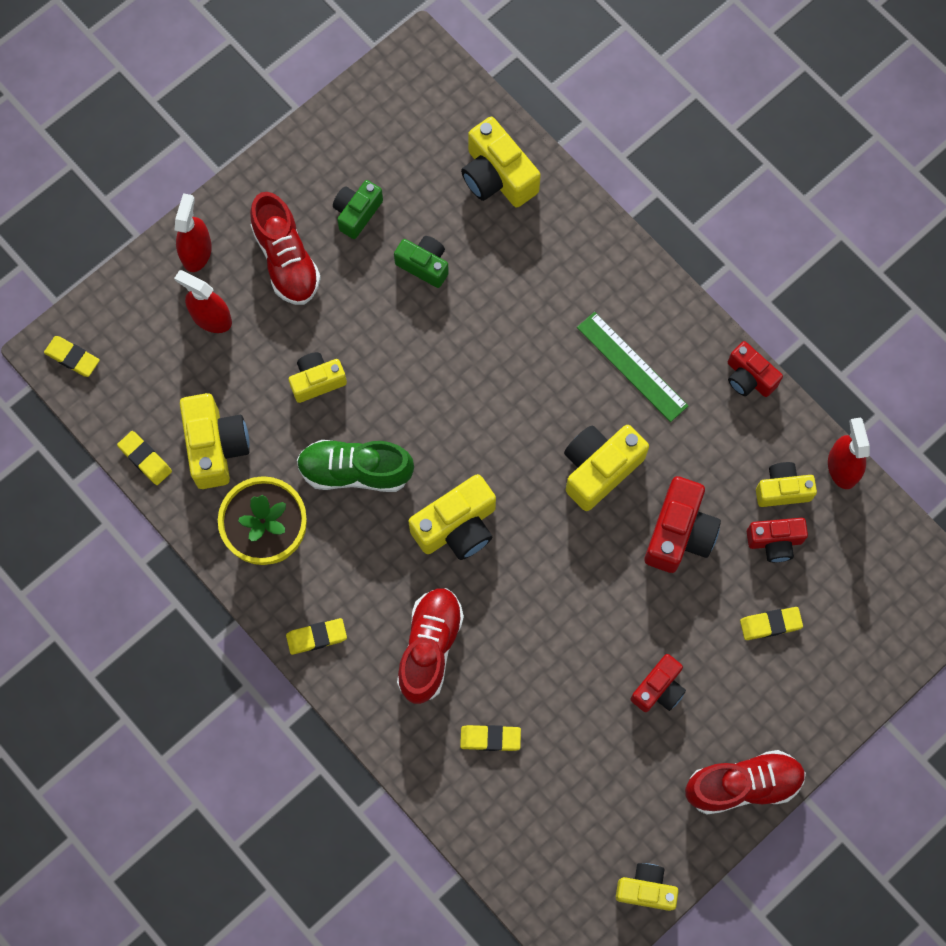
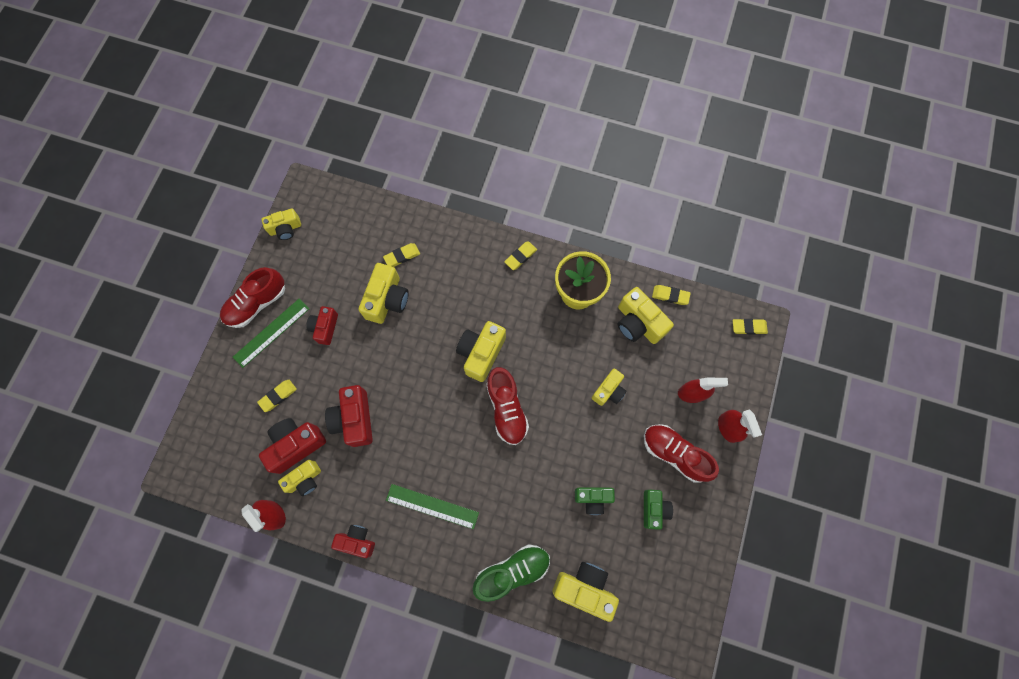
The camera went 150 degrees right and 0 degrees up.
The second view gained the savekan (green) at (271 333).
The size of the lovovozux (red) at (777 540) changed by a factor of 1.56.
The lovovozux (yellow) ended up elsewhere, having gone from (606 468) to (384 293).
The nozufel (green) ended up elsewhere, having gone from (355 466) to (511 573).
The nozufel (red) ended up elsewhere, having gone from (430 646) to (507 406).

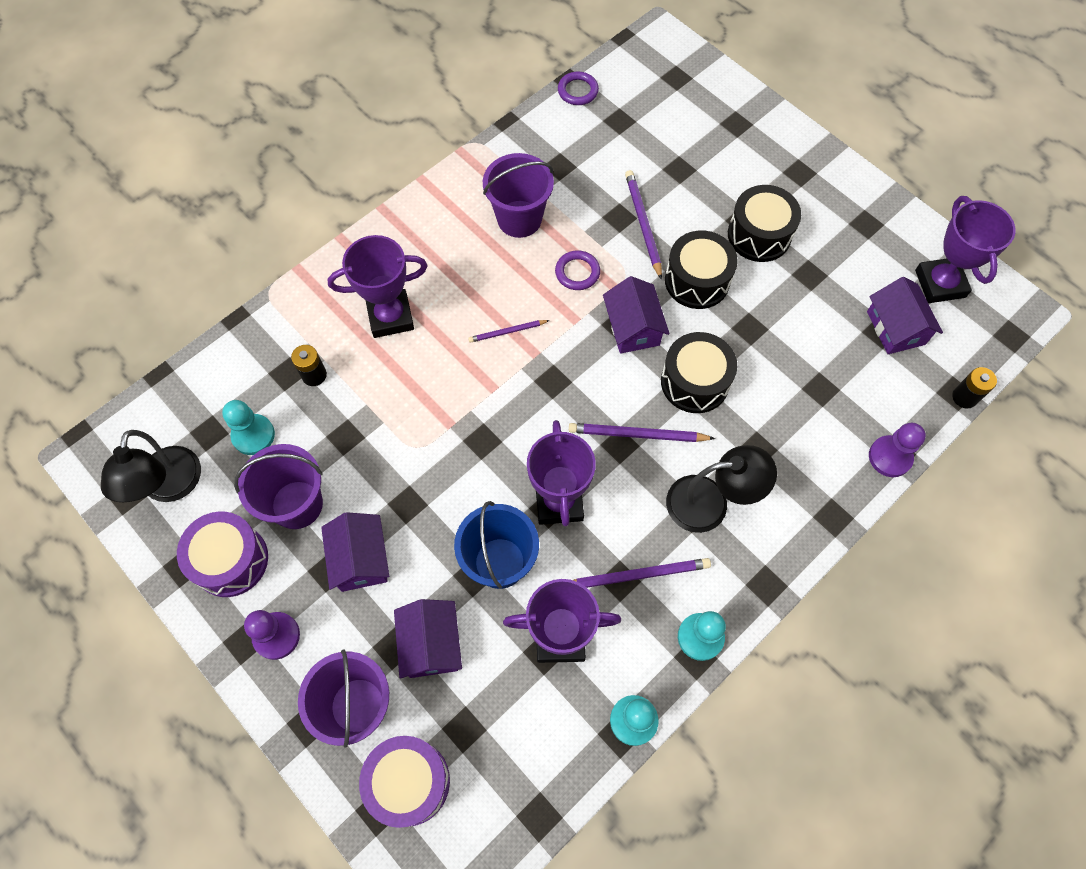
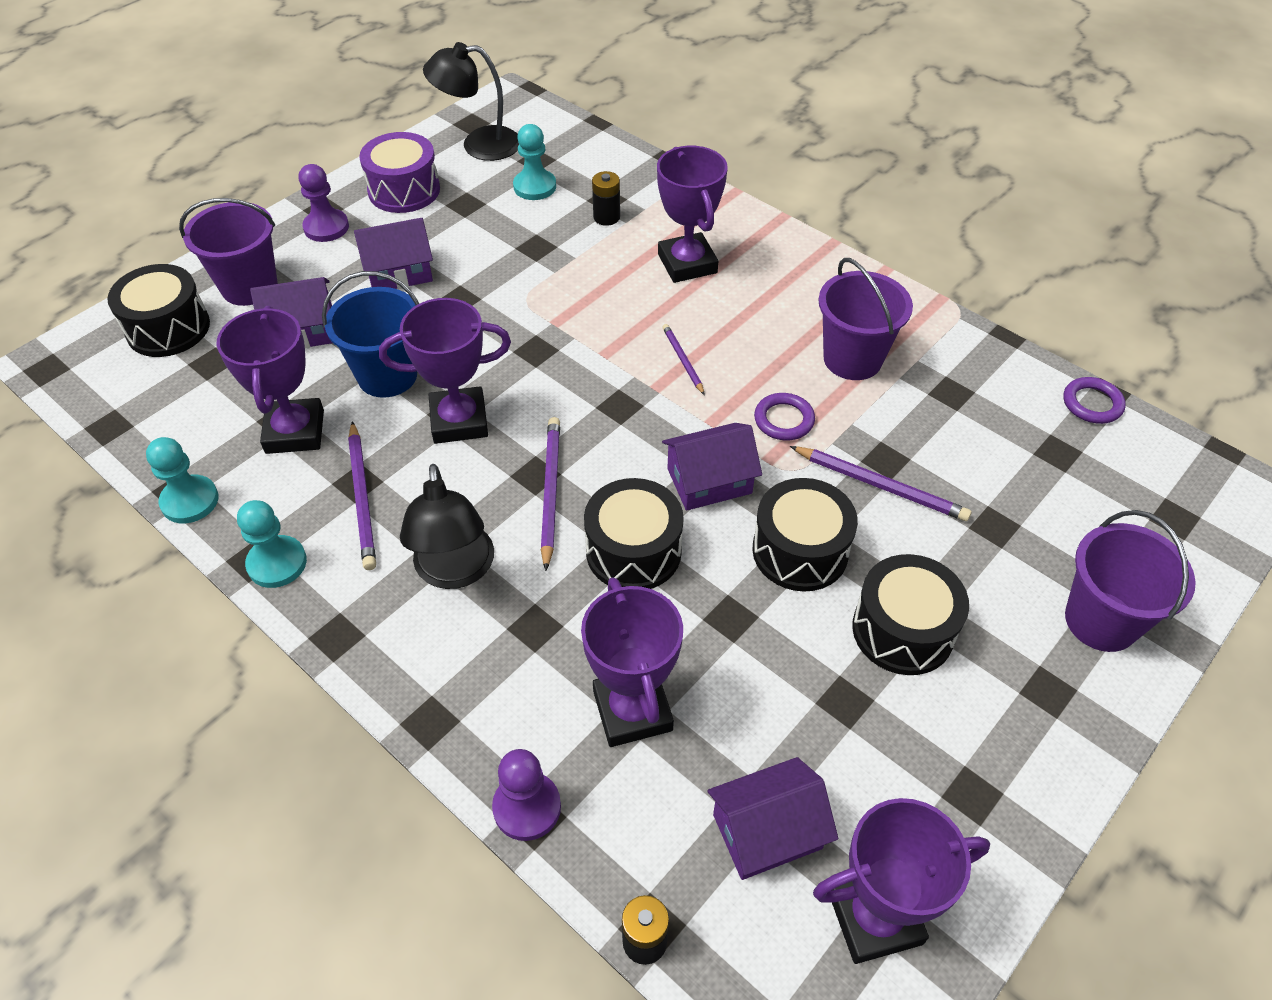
The camera went 85 degrees right and 15 degrees down.
What was the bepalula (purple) at (404 782) turned into the bepalula (black) at (158 310).
The second view gained the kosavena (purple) at (632 662).
The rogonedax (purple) at (643 225) ended up facing another way, 45 degrees clockwise from before.
The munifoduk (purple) ended up elsewhere, having gone from (278 486) to (1130 581).

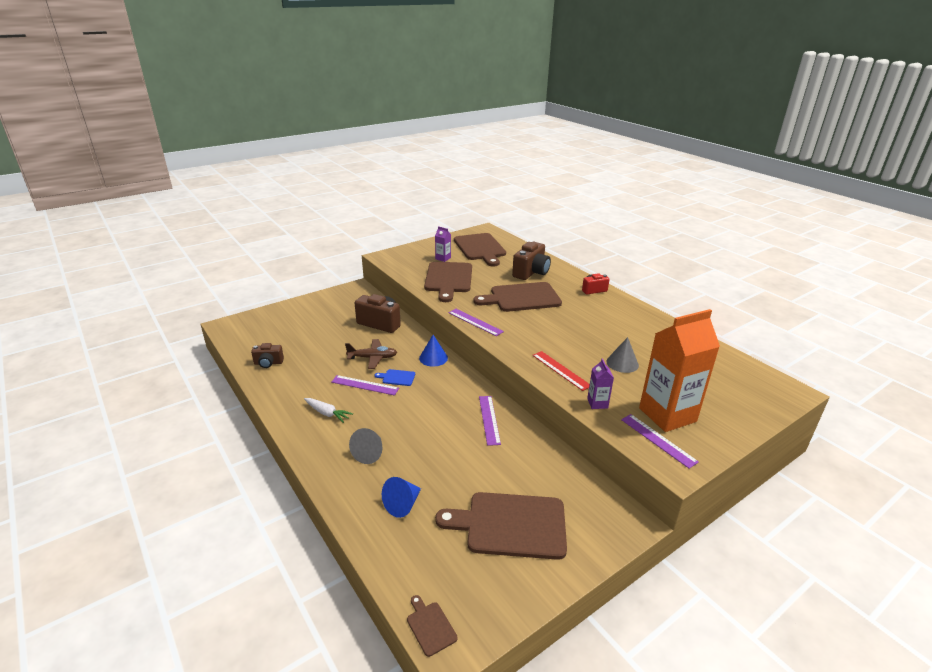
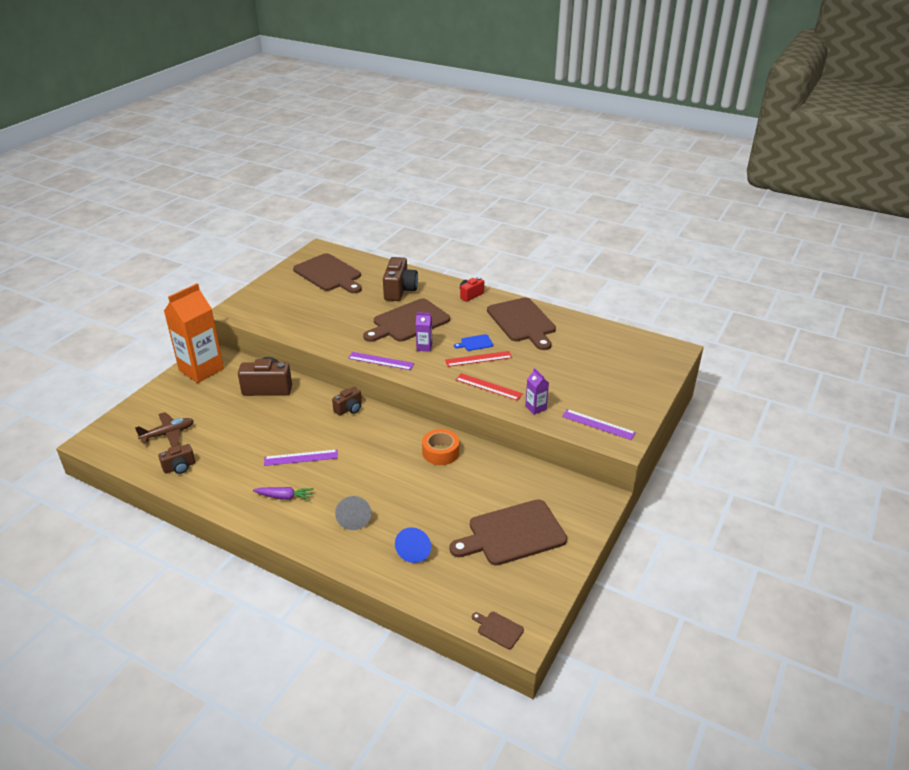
The camera went 25 degrees left and 5 degrees up.
The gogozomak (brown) ended up elsewhere, having gone from (371 354) to (164 429).
The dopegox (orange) ended up elsewhere, having gone from (679 370) to (194 333).
What was the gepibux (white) at (328 410) turned into the gepibux (purple) at (283 493).
Where the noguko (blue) stood at (433 351), the lovovozux (brown) came to stand at (347 401).
The dopegox (purple) ended up elsewhere, having gone from (443 244) to (424 332).
Where the savekan (purple) stood at (490 421), the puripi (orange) came to stand at (440 447).
The second view gained the savekan (red) at (478 359).
The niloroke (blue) ended up elsewhere, having gone from (395 377) to (473 342).
The niloroke (brown) ended up elsewhere, having gone from (448 282) to (521 324).
The second view lost the noguko (grey) at (622 355).

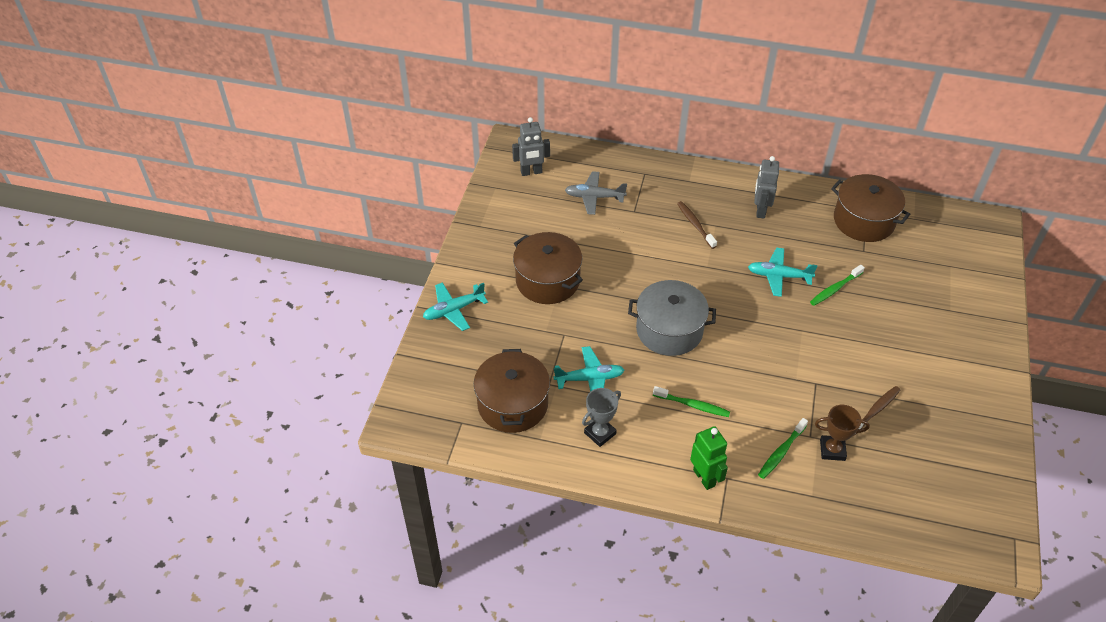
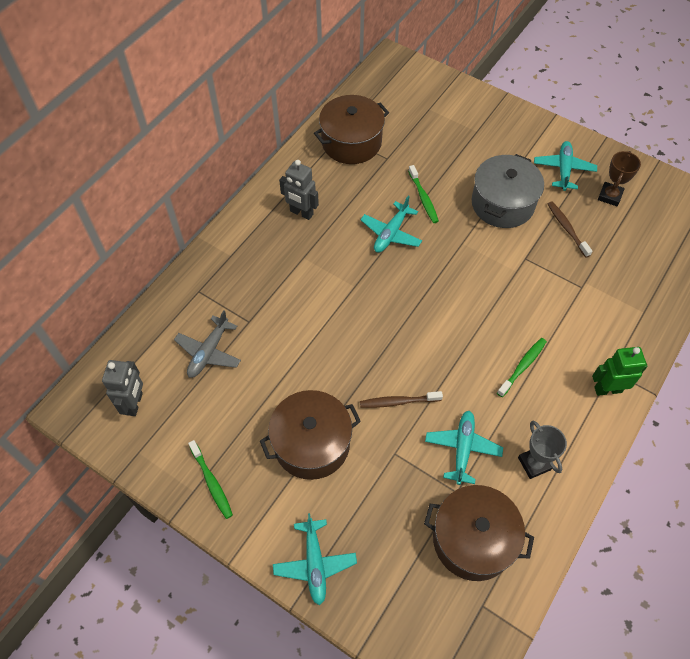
The camera went 70 degrees left and 10 degrees up.
The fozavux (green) ended up elsewhere, having gone from (783 448) to (210 479).
The fozavux (brown) ended up elsewhere, having gone from (697 225) to (401 399).
The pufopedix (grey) ended up elsewhere, having gone from (672 318) to (508 191).
The second view gained the gogozomak (turquoise) at (565 166).
The kosavena (brown) ended up elsewhere, having gone from (842 433) to (619 178).

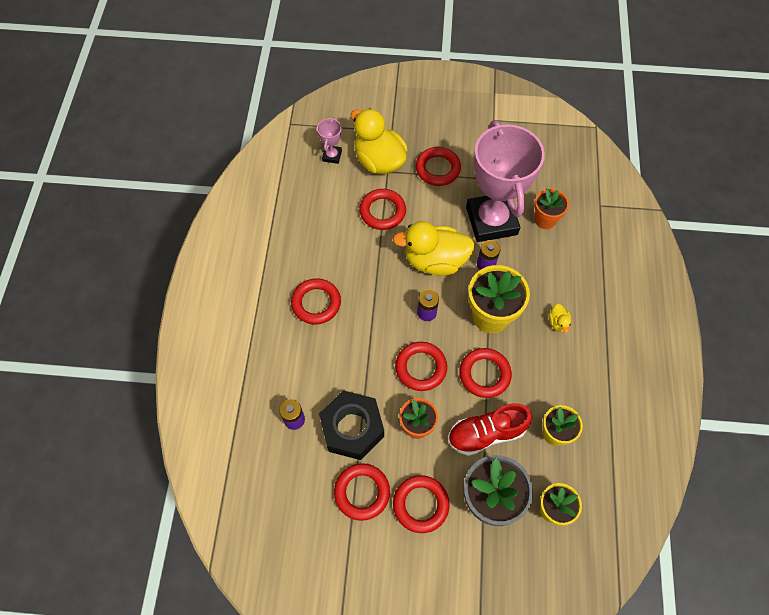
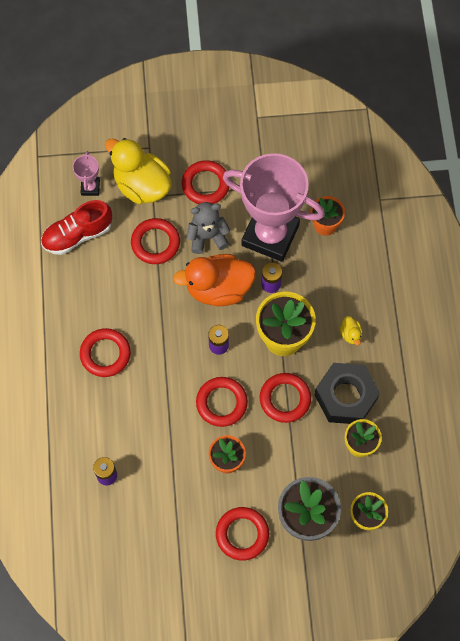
The camera went 10 degrees left and 5 degrees up.
The nozufel (red) ended up elsewhere, having gone from (490 429) to (76 227).
What was the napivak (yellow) at (434 248) turned into the napivak (orange) at (214 280).
The second view gained the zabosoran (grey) at (209 228).
The kosavena (pink) at (505 181) ended up facing another way, 45 degrees counterclockwise from before.
The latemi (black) ended up elsewhere, having gone from (351 425) to (347 393).
The second view lost the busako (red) at (362 492).

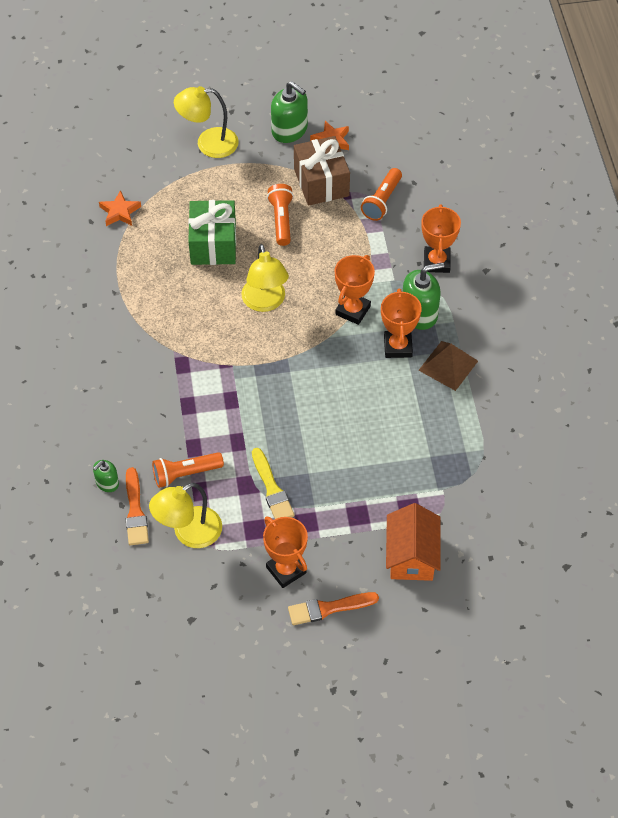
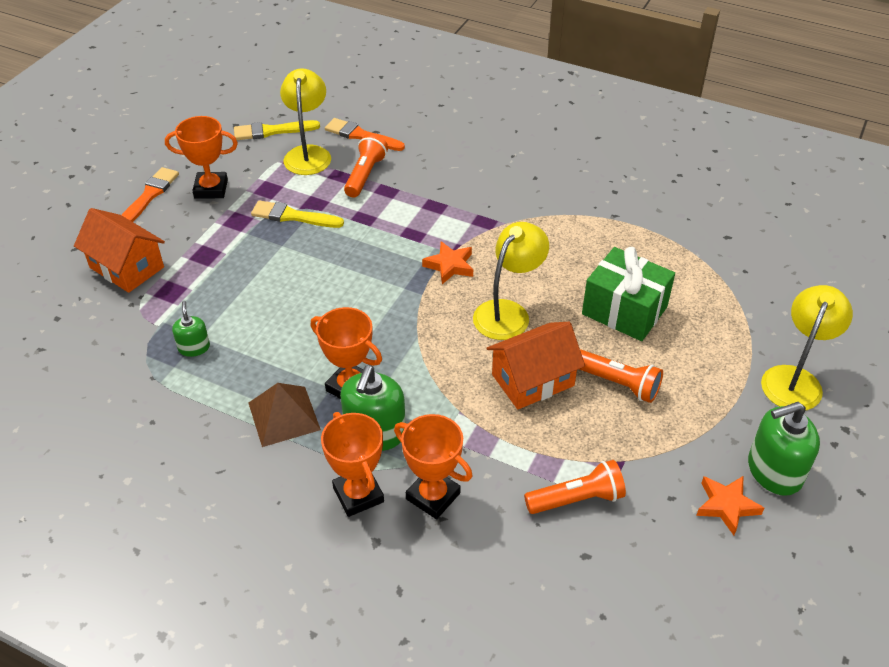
The camera went 125 degrees right and 10 degrees down.
The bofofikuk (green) ended up elsewhere, having gone from (106 476) to (191 329).
The second view gained the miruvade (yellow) at (277 130).
The kosavena (orange) ended up elsewhere, having gone from (354 290) to (352 464).
The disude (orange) ended up elsewhere, having gone from (120 208) to (447 262).
The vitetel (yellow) at (265 278) ended up facing another way, 105 degrees clockwise from before.
The second view gained the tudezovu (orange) at (535 365).
The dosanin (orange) at (381 194) ended up facing another way, 105 degrees clockwise from before.
The second view lost the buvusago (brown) at (322 171).

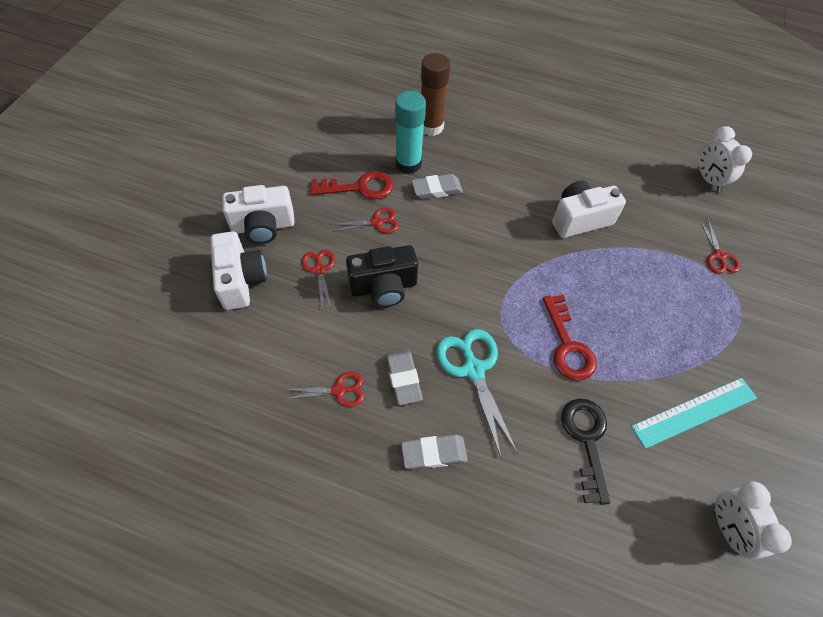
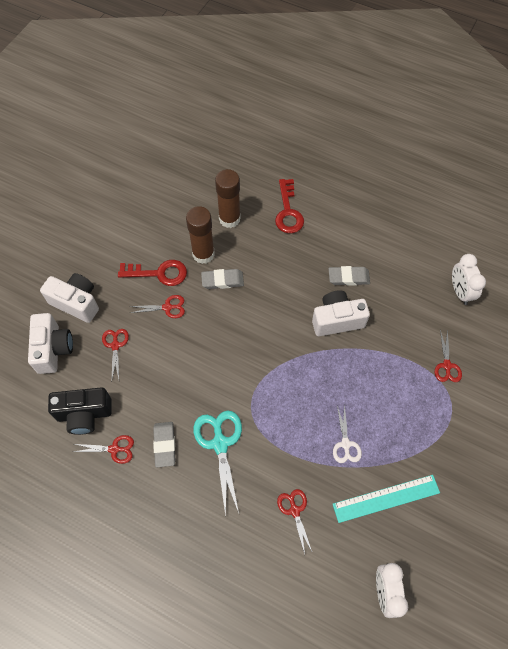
The camera went 10 degrees right and 5 degrees up.
The lovovozux (white) at (258 214) ended up facing another way, 150 degrees counterclockwise from before.
The lovovozux (black) ended up elsewhere, having gone from (382 276) to (80 411).
What was the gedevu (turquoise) at (410 132) turned into the gedevu (brown) at (200 235).
The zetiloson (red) ended up elsewhere, having gone from (570 338) to (289 206).
Where the zetiloson (black) stood at (585 452), the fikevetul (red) came to stand at (294 521).
The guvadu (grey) ended up elsewhere, having gone from (434 452) to (349 276).
The second view gained the fikevetul (white) at (347 433).

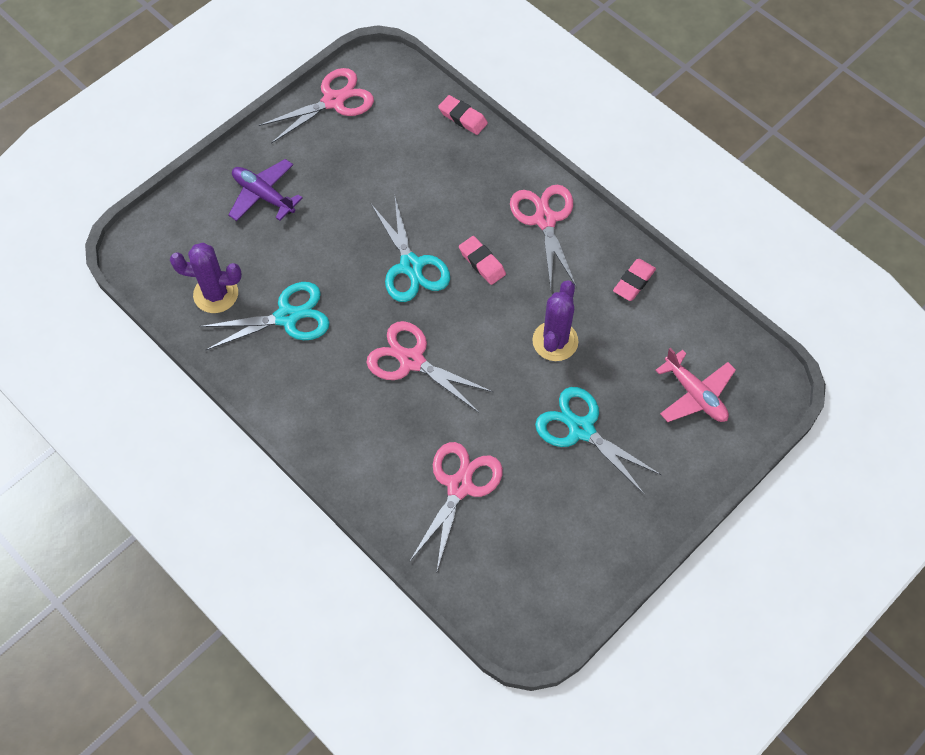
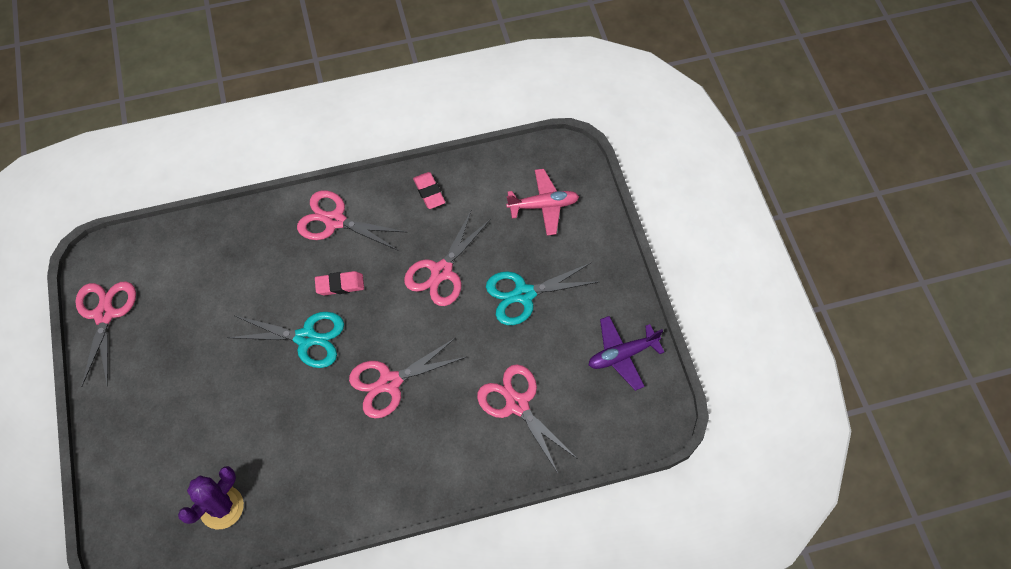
The camera went 60 degrees left and 0 degrees up.
Where the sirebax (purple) stood at (555 320), the fikevetul (pink) came to stand at (447 257).
The gogozomak (purple) ended up elsewhere, having gone from (265 190) to (626 353).
The second view lost the fikevetul (turquoise) at (264 316).
The second view lost the guvadu (pink) at (463 115).

